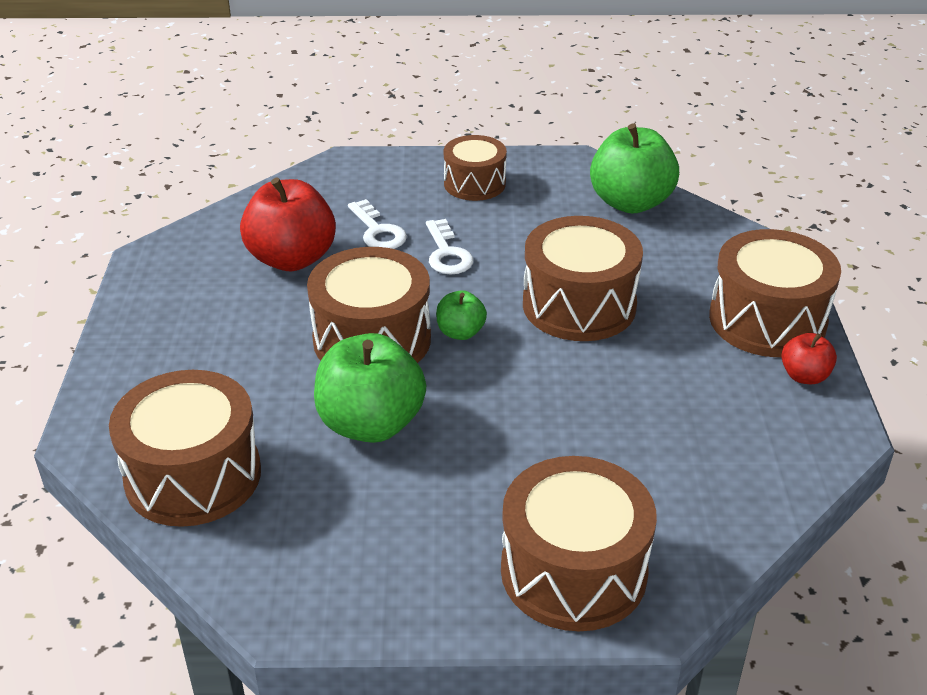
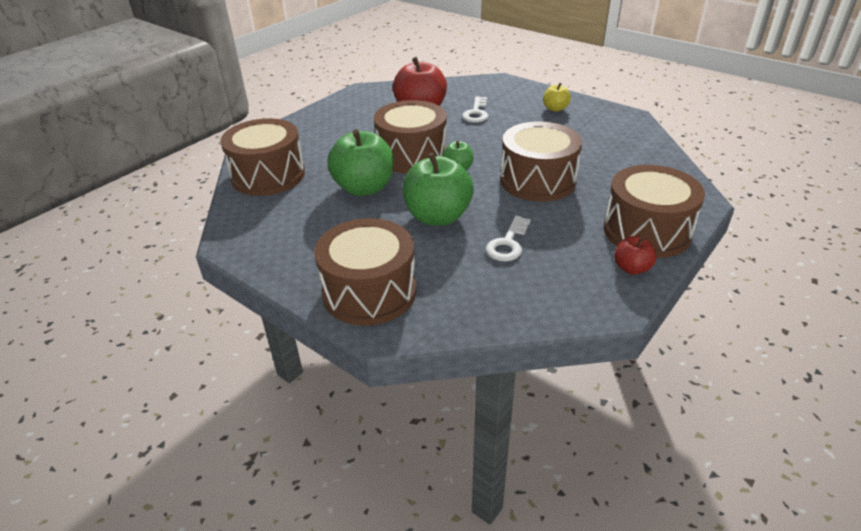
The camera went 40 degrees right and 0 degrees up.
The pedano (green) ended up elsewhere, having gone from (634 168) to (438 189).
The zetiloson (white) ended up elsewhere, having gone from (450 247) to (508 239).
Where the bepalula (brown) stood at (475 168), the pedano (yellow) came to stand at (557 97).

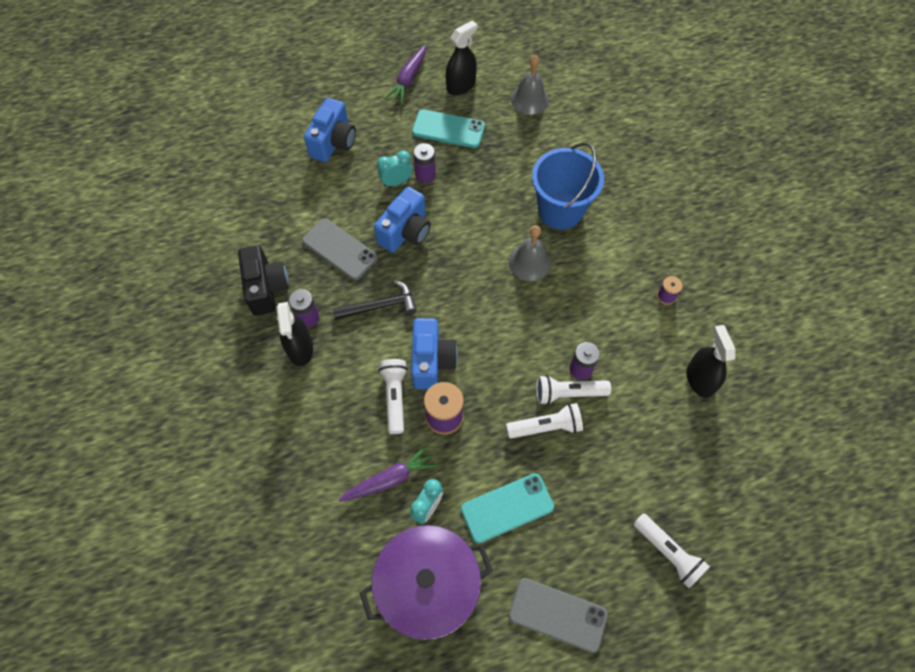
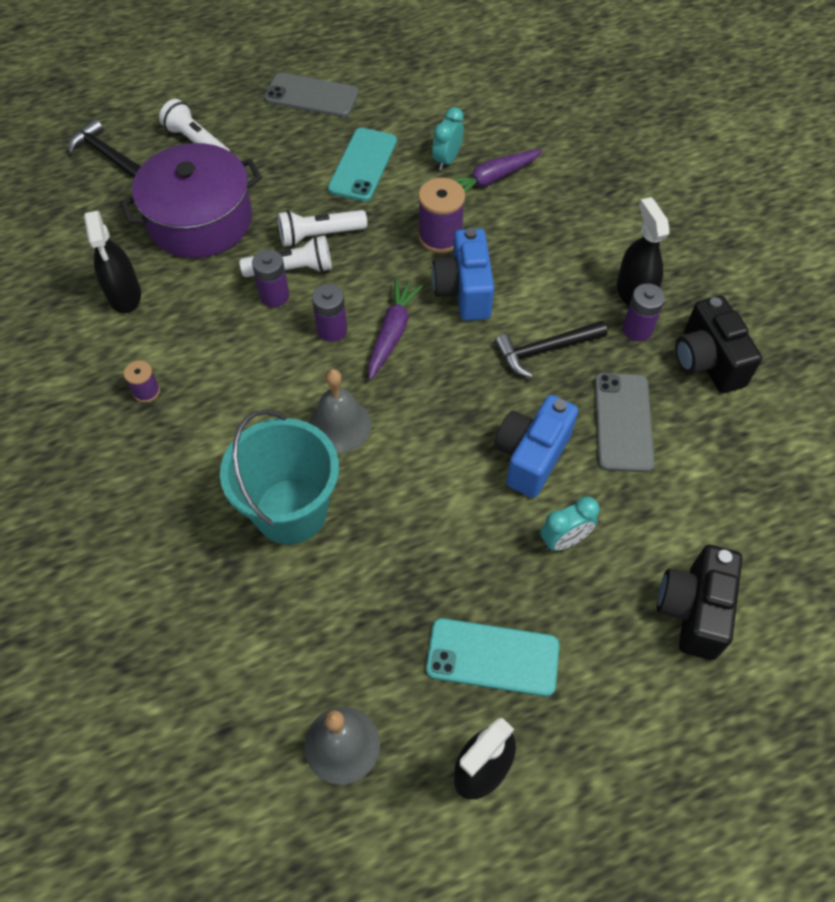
The camera went 175 degrees right and 5 degrees down.
The second view gained the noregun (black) at (104 148).
The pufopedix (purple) ended up elsewhere, having gone from (426 582) to (191 200).
What was the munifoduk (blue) at (568 186) turned into the munifoduk (turquoise) at (279 477).
The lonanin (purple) ended up elsewhere, having gone from (424 163) to (329 313).
The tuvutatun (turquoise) at (507 508) ended up facing another way, 45 degrees counterclockwise from before.
The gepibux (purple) ended up elsewhere, having gone from (405 74) to (395 329).
The tuvutatun (grey) at (340 249) ended up facing another way, 60 degrees clockwise from before.
What was the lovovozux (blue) at (330 130) turned into the lovovozux (black) at (699 602).
The second view lost the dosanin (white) at (393 396).

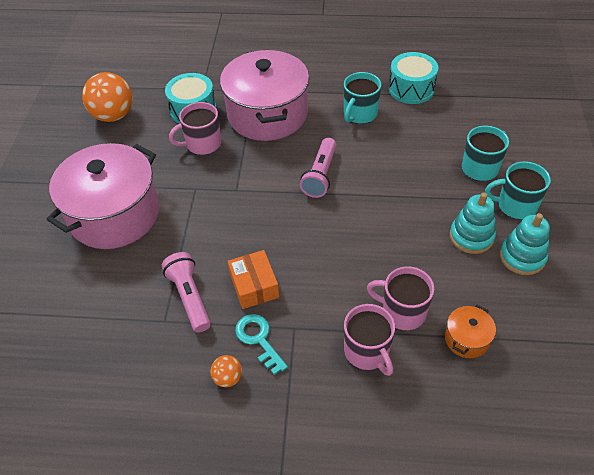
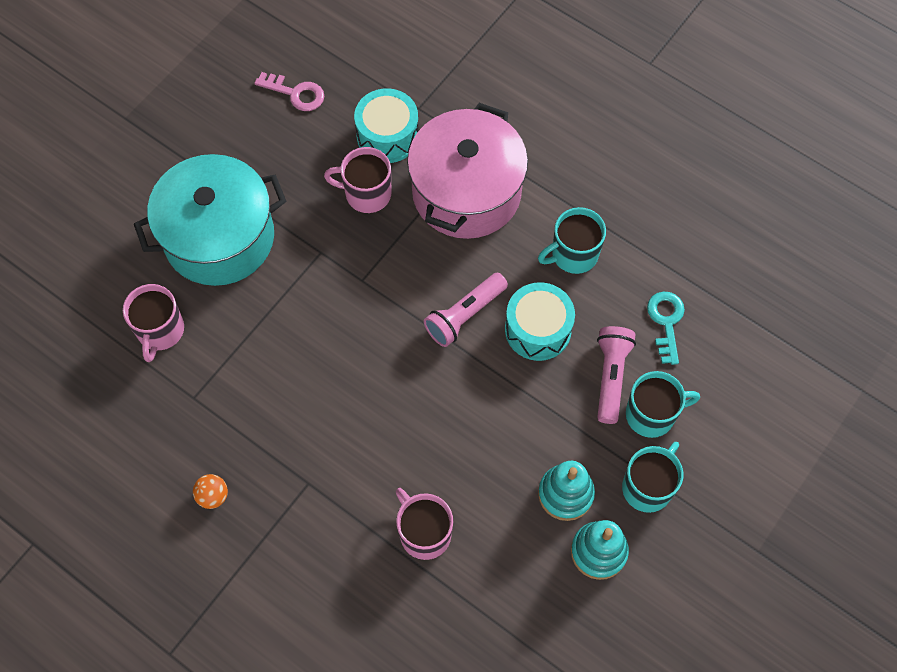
The camera went 30 degrees right and 15 degrees up.
The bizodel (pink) ended up elsewhere, having gone from (369 340) to (153 323).
What was the pufopedix (pink) at (102 196) turned into the pufopedix (turquoise) at (210 220).
Where the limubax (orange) stood at (107 97), the zetiloson (pink) came to stand at (289 91).
The bepalula (turquoise) ended up elsewhere, having gone from (413 78) to (540 321).
The dosanin (pink) ended up elsewhere, having gone from (186 292) to (616 375).
The bizodel (turquoise) at (518 190) ended up facing another way, 90 degrees clockwise from before.
The zetiloson (turquoise) ended up elsewhere, having gone from (261 344) to (666 328).
The second view lost the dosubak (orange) at (253 279).
The second view lost the pufopedix (orange) at (470 331).

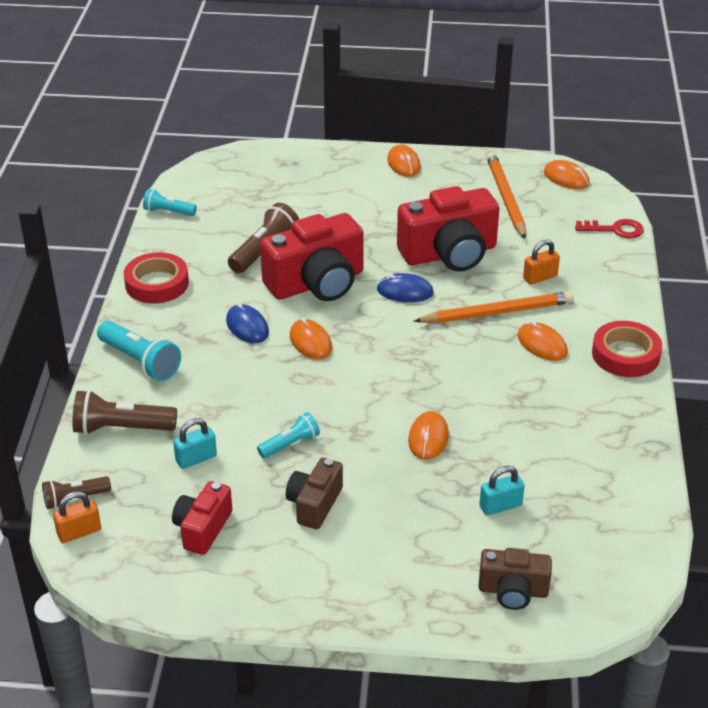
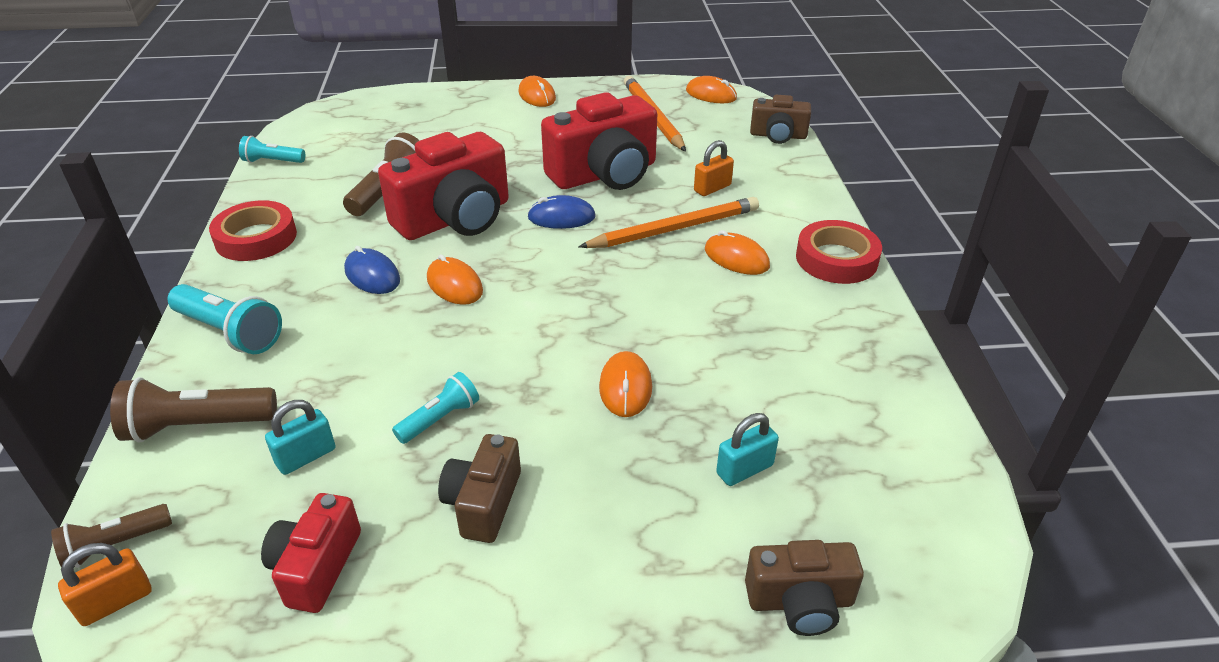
The camera went 10 degrees left and 0 degrees up.
Where the zetiloson (red) stood at (609 228), the lovovozux (brown) came to stand at (780 119).

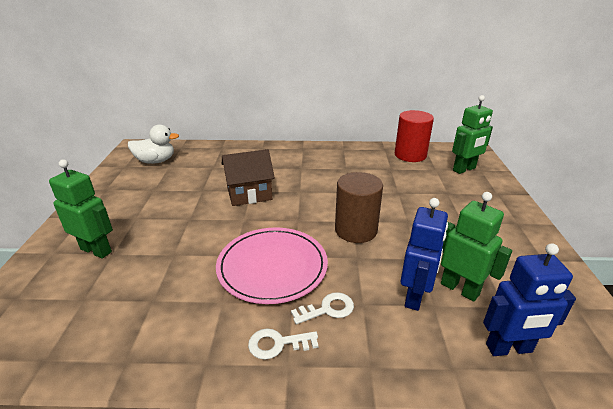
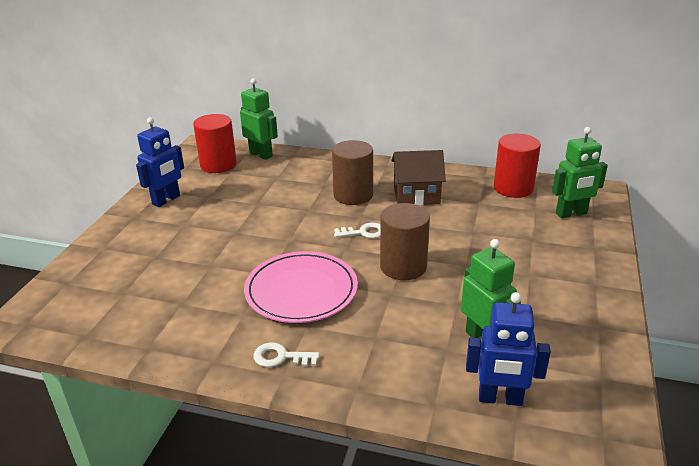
The camera went 15 degrees right and 0 degrees up.
The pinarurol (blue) ended up elsewhere, having gone from (424 254) to (160 162).
Where the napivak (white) stood at (153 144), the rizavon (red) came to stand at (215 143).
The pinarurol (green) ended up elsewhere, having gone from (81 209) to (259 119).
The second view gained the rizavon (brown) at (352 172).
The zetiloson (white) ended up elsewhere, having gone from (322 308) to (357 230).
The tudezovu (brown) ended up elsewhere, having gone from (248 177) to (418 177).

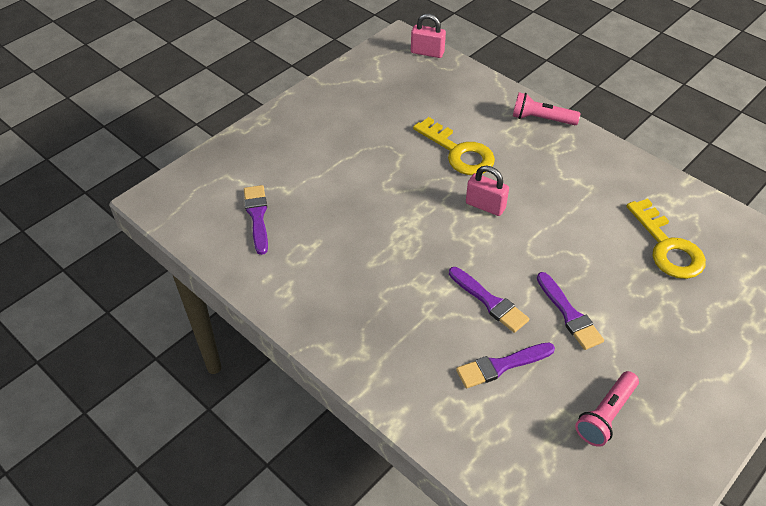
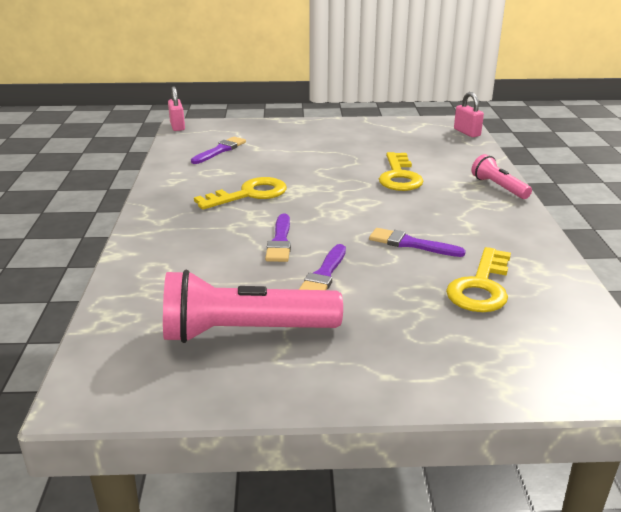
The camera went 45 degrees right and 20 degrees down.
The size of the dosanin (pink) at (607 409) changed by a factor of 1.84.
The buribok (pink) ended up elsewhere, having gone from (487 191) to (176 108).
The second view gained the zetiloson (yellow) at (240 193).
The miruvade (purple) ended up elsewhere, having gone from (505 365) to (417 242).

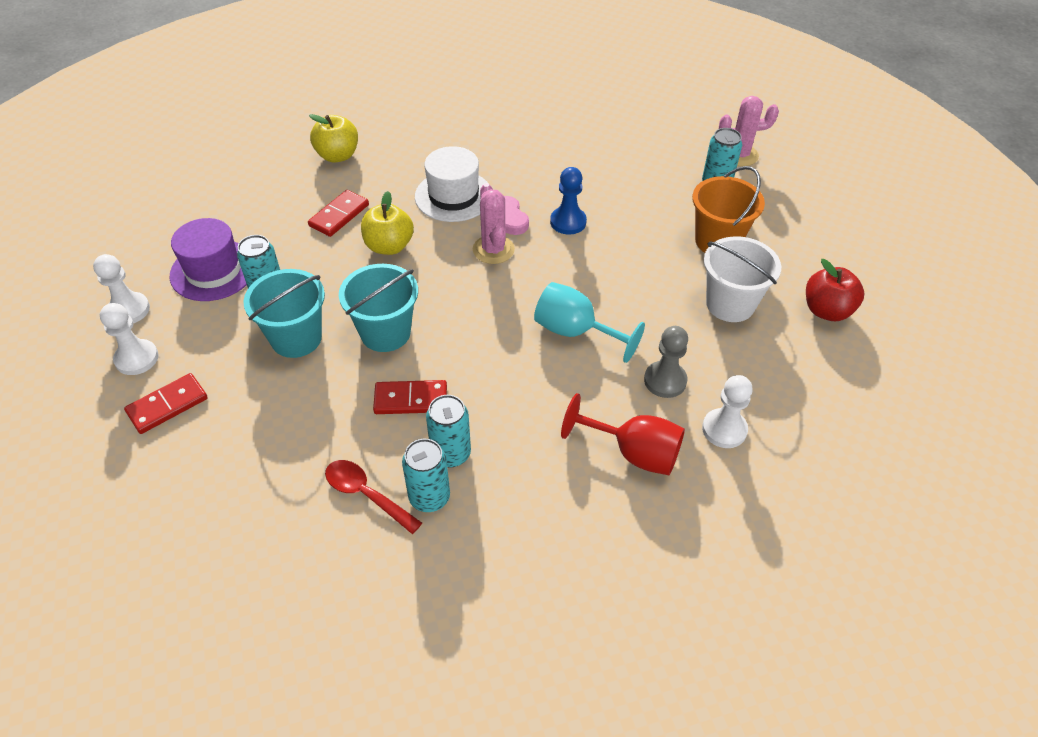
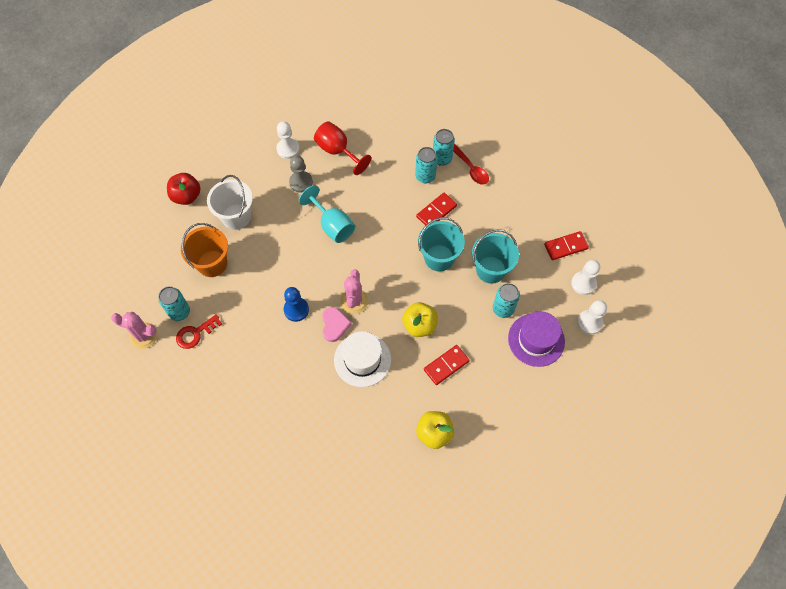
The camera went 160 degrees left and 15 degrees up.
The second view gained the zetiloson (red) at (199 331).
The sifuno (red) at (410 397) ended up facing another way, 60 degrees counterclockwise from before.

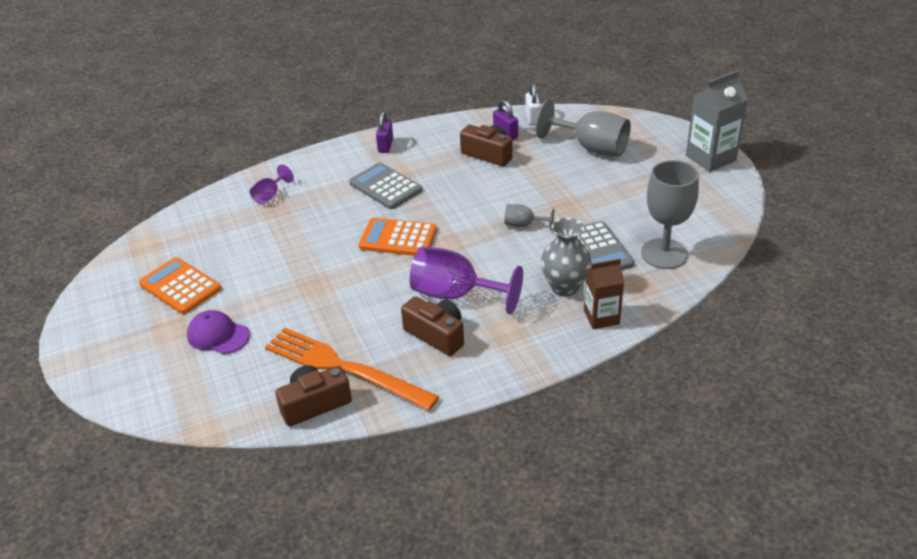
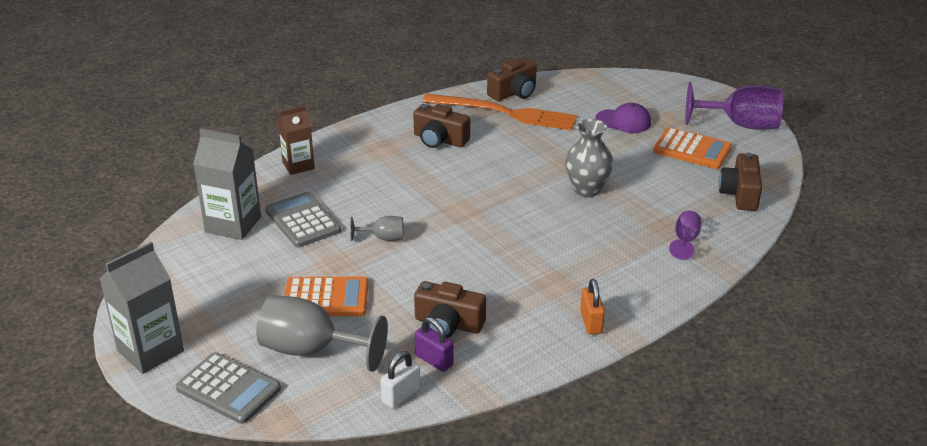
The camera went 165 degrees right and 5 degrees down.
The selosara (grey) ended up elsewhere, having gone from (385 186) to (228 388).
Where the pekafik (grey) stood at (670 214), the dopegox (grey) came to stand at (227 184).
The selosara (orange) ended up elsewhere, having gone from (397 237) to (326 296).
The buribok (white) at (533 104) ended up facing another way, 60 degrees clockwise from before.
The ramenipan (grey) ended up elsewhere, having gone from (566 257) to (589 158).
What was the buribok (purple) at (384 132) turned into the buribok (orange) at (592 307).
The pekafik (purple) ended up elsewhere, having gone from (466 280) to (734 106).
The second view gained the lovovozux (brown) at (740 181).

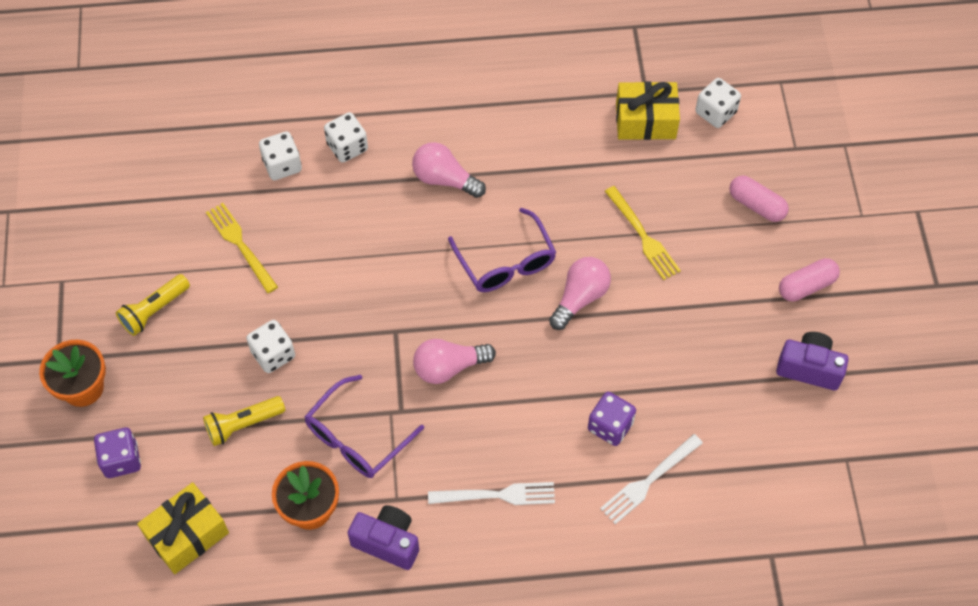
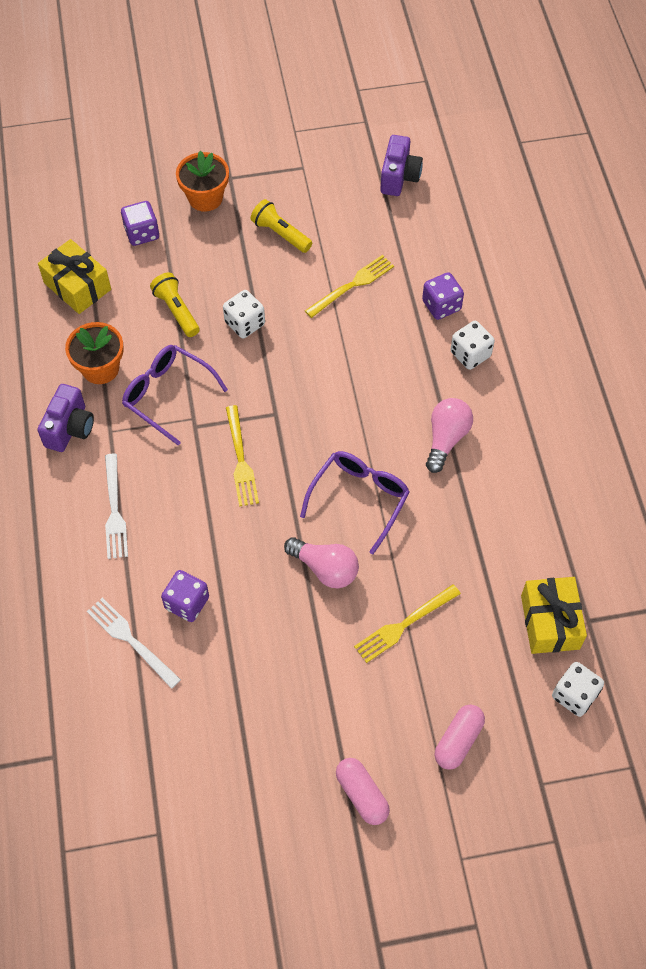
The camera went 85 degrees right and 0 degrees up.
Where the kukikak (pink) stood at (454 361), the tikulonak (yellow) came to stand at (242 455).
The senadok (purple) at (502 250) ended up facing another way, 150 degrees clockwise from before.
The lovovozux (purple) ended up elsewhere, having gone from (812 361) to (401 165).
What was the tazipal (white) at (280 155) turned into the tazipal (purple) at (443 296).

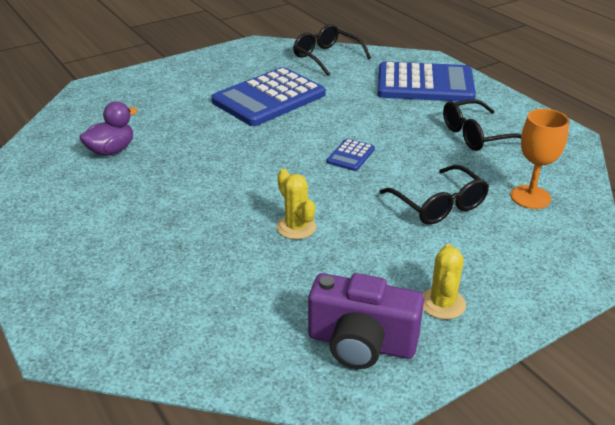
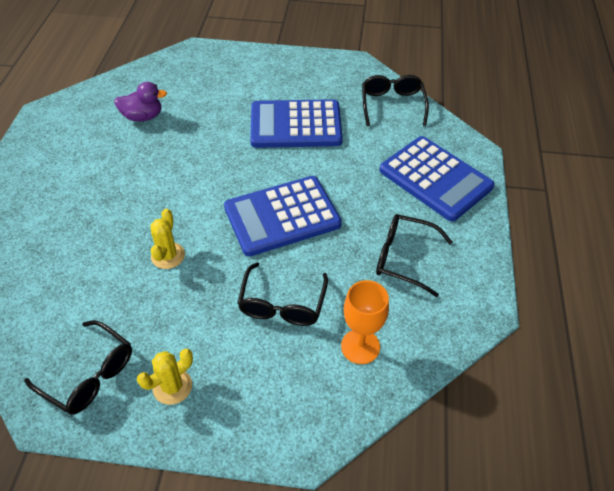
The camera went 40 degrees right and 15 degrees up.
Where the lovovozux (purple) stood at (366 321), the senadok (black) came to stand at (78 367).
The size of the selosara (blue) at (351 155) changed by a factor of 2.33.

